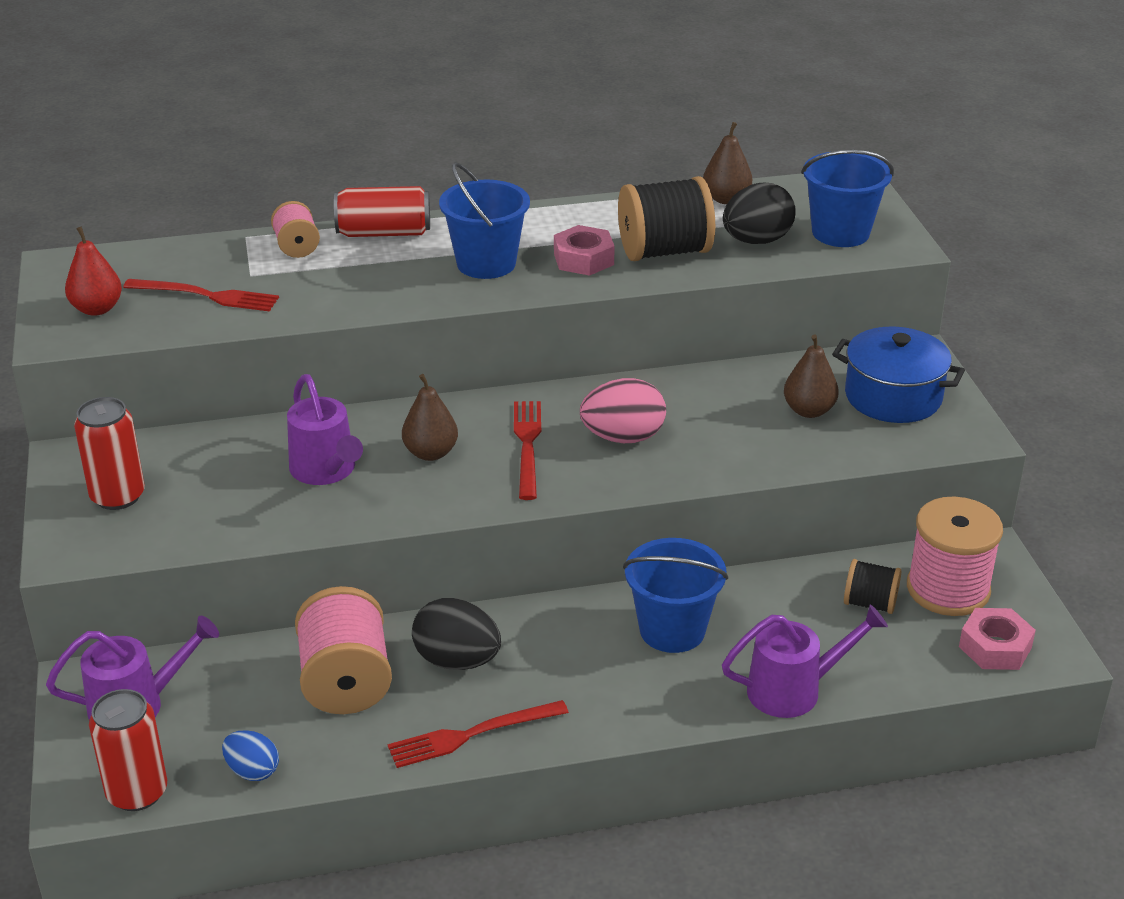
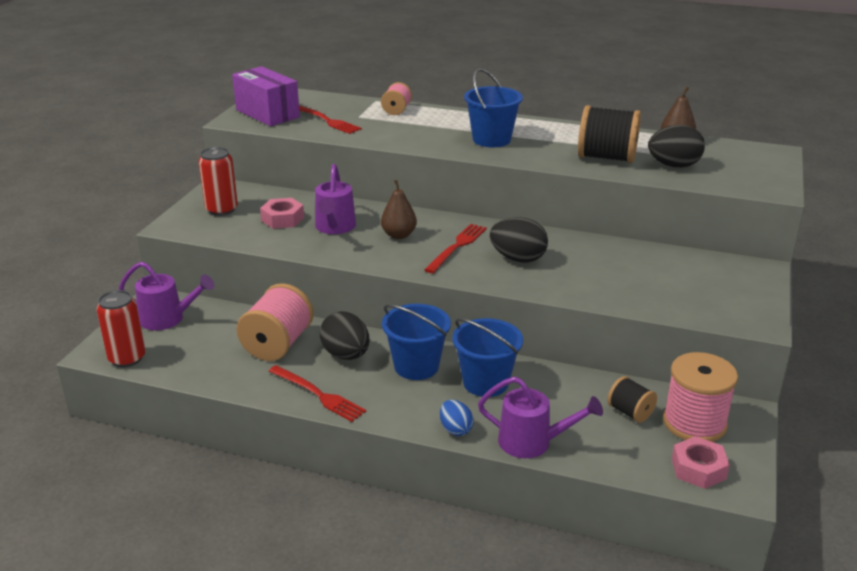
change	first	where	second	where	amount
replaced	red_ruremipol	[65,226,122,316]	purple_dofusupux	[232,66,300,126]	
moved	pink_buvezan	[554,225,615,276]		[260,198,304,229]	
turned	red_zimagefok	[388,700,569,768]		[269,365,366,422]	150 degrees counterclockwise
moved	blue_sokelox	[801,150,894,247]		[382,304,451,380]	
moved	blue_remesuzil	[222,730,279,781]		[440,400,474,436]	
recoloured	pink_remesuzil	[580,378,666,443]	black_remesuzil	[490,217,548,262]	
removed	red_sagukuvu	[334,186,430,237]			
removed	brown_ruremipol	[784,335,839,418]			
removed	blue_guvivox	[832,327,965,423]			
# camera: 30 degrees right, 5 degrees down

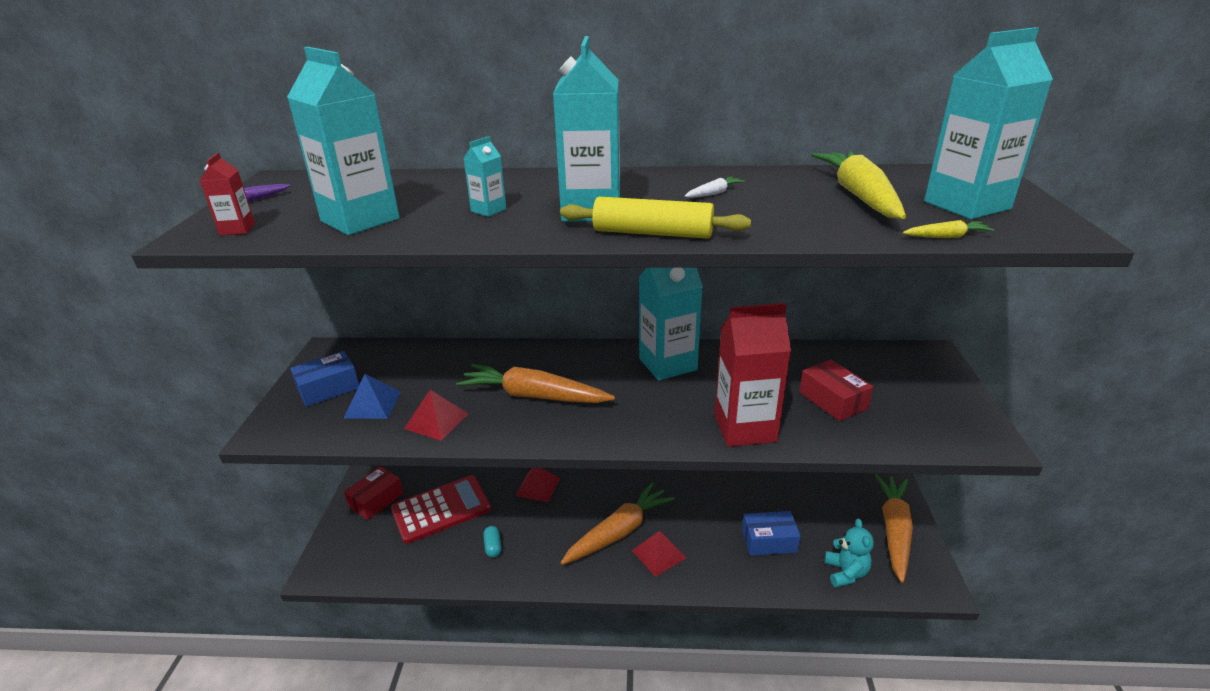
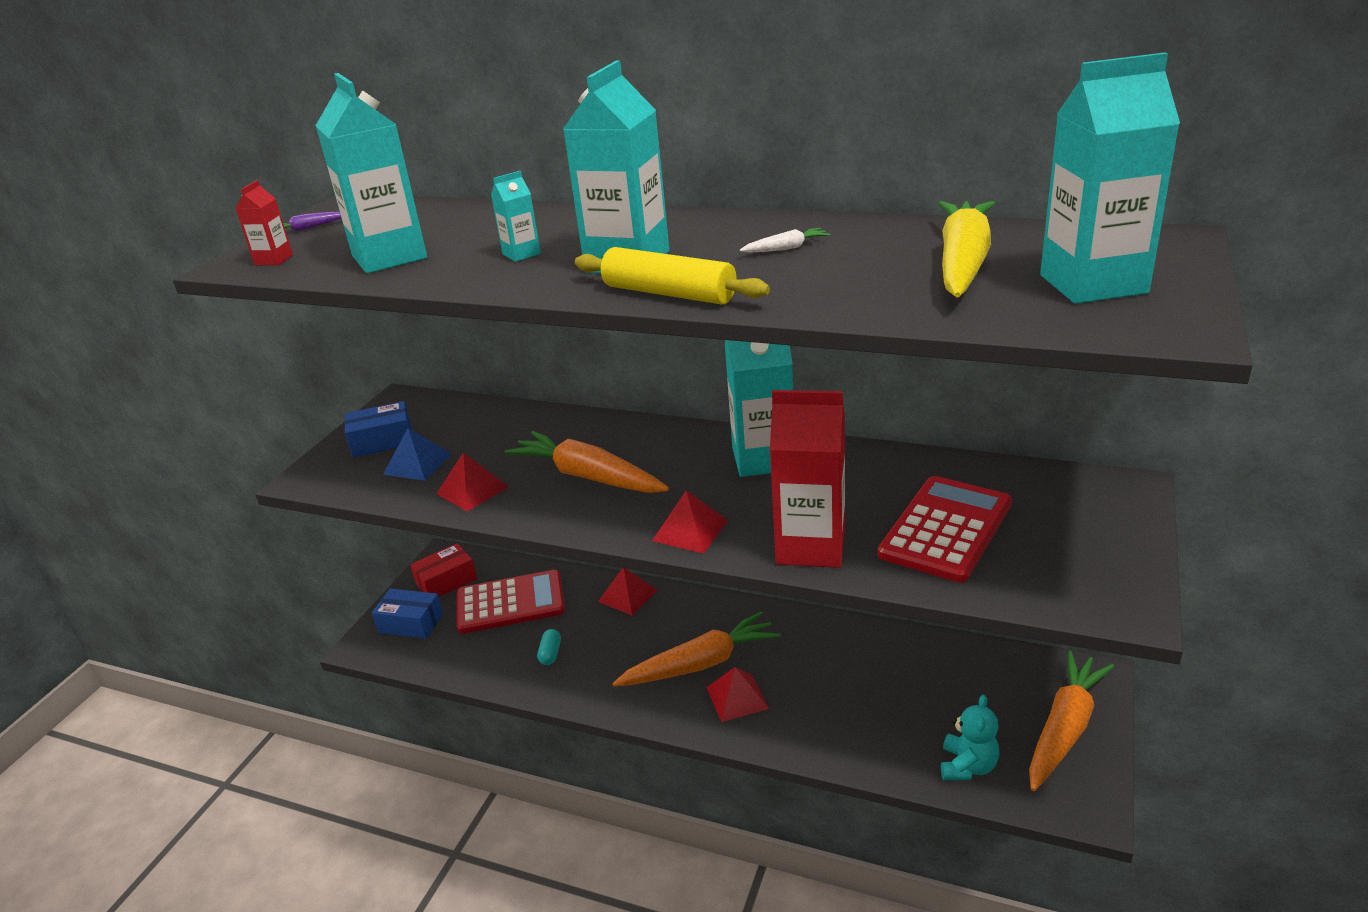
change	first	where	second	where	amount
moved	blue_dofusupux	[742,511,801,556]		[372,588,443,639]	
added			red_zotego	[652,490,728,553]	
replaced	red_dofusupux	[799,359,873,421]	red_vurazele	[878,476,1012,583]	
removed	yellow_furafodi	[903,220,994,238]			
# camera: 20 degrees right, 0 degrees up

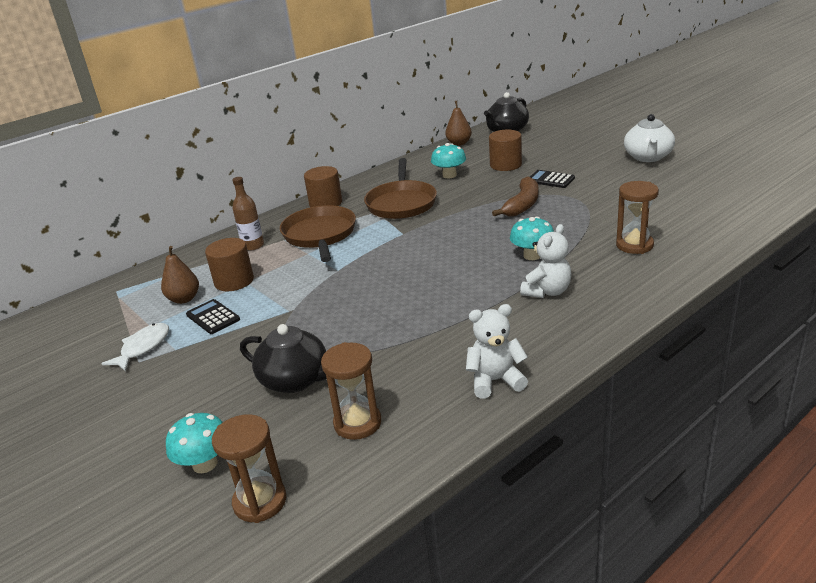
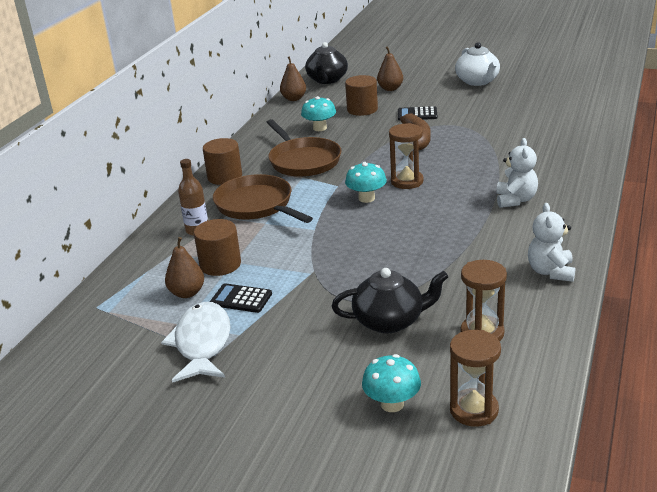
change	first	where	second	where	amount
resized	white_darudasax	[101,323,169,372]		[161,302,231,383]	x1.51
moved	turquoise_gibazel	[510,216,554,260]		[345,162,387,203]	
added			brown_ruremipol	[377,46,403,91]	
moved	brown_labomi	[616,181,659,254]		[389,123,424,189]	
turned	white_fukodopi	[466,304,528,399]		[528,203,575,282]	45 degrees counterclockwise
# camera: 30 degrees left, 0 degrees up

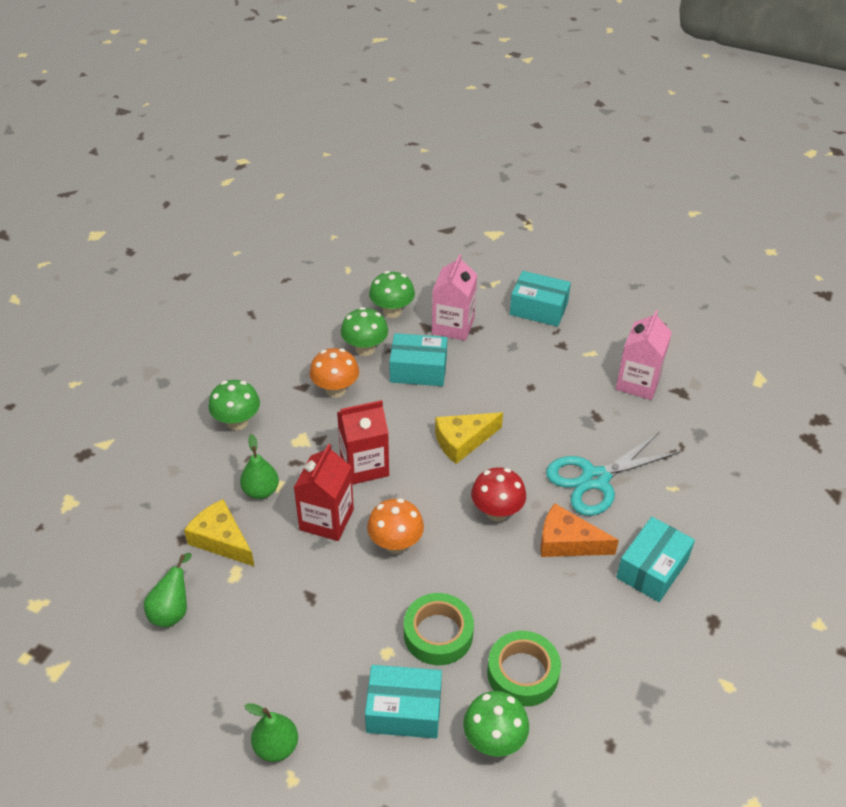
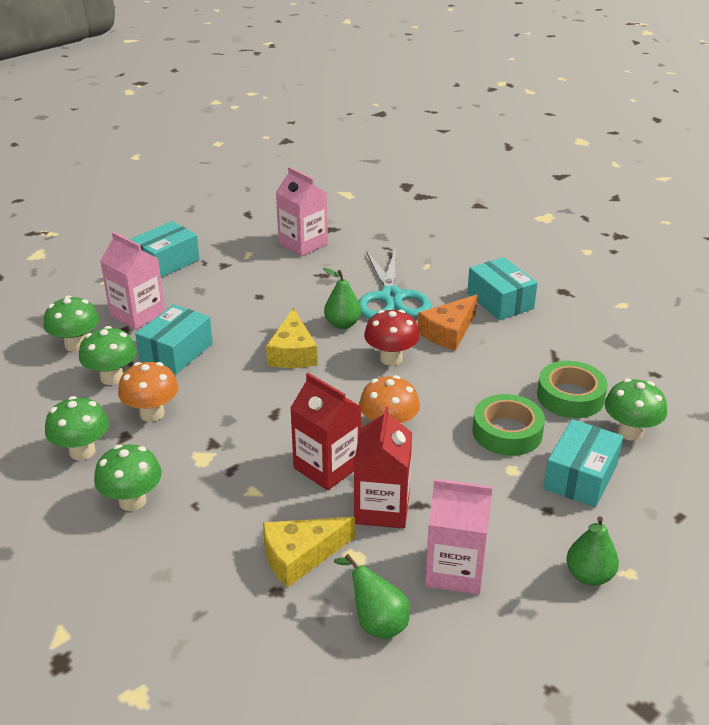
change	first	where	second	where	amount
added			green_gibazel	[45,396,109,460]	
moved	green_ruremipol	[240,434,279,499]		[323,268,361,329]	
moved	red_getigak	[337,400,389,485]		[354,406,412,529]	
added			pink_getigak	[425,479,493,595]	
# camera: 65 degrees left, 10 degrees down

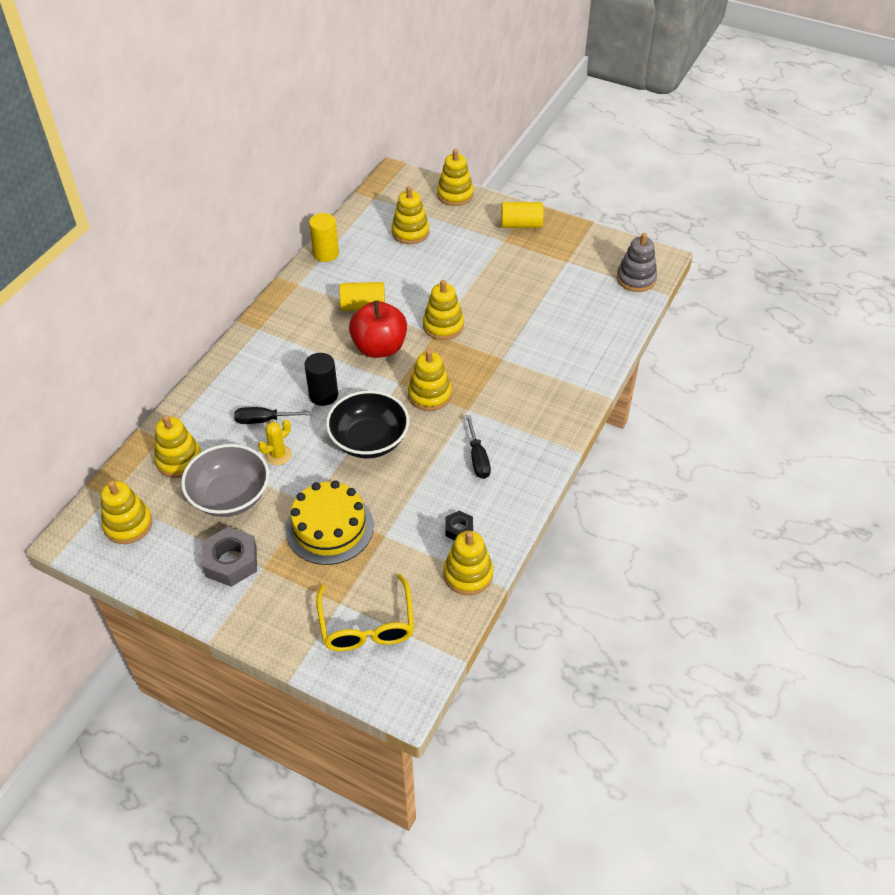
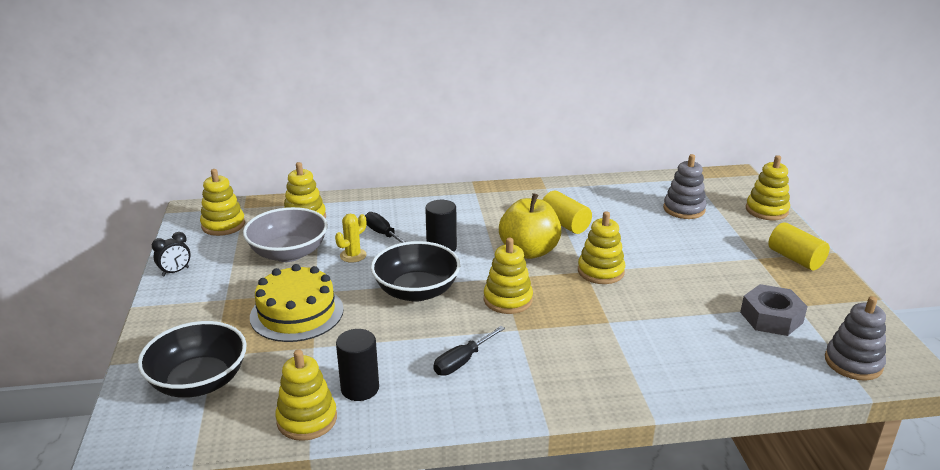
change	first	where	second	where	amount
replaced	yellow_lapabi	[316,574,414,651]	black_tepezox	[138,321,247,398]	
added			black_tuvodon	[152,232,191,276]	
turned	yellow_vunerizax	[258,420,292,465]		[335,214,367,263]	60 degrees counterclockwise
replaced	black_buvezan	[446,511,473,540]	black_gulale	[336,329,379,401]	
recoloured	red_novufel	[349,300,407,358]	yellow_novufel	[499,193,561,259]	
recoloured	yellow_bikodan	[391,186,429,244]	grey_bikodan	[663,154,706,219]	
moved	grey_buvezan	[202,527,257,587]		[740,284,808,336]	
removed	yellow_gulale	[309,213,339,262]			
# camera: 55 degrees right, 20 degrees down

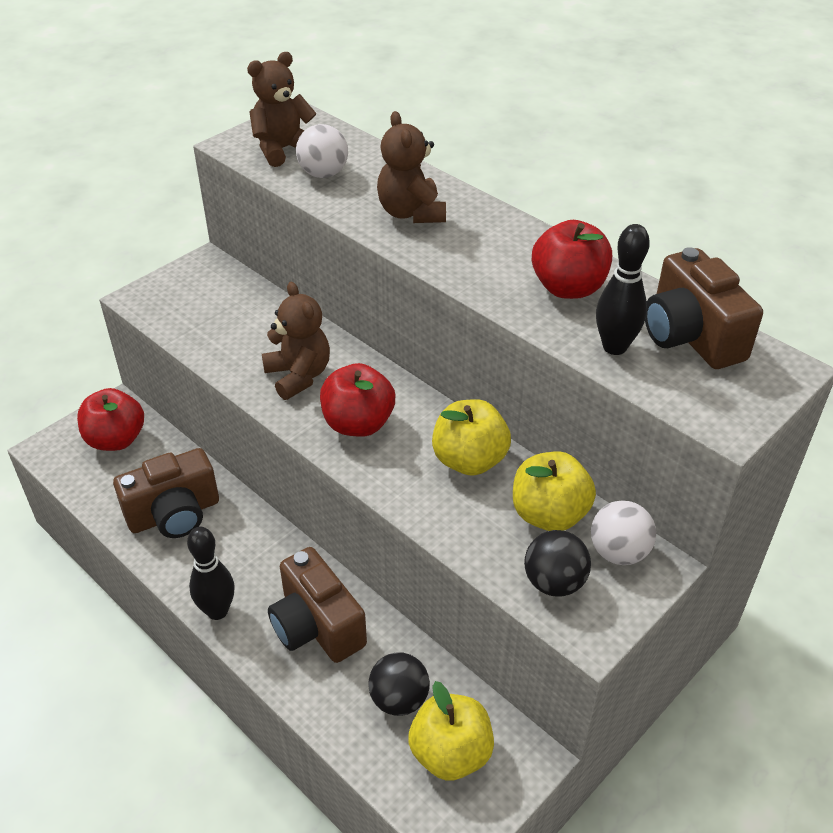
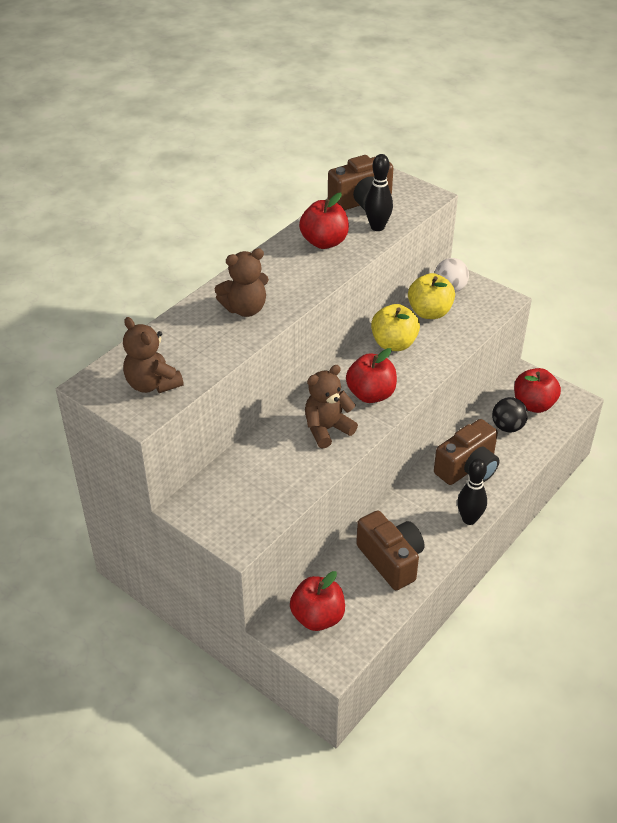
change	first	where	second	where	amount
recoloured	yellow_novufel	[408,681,494,781]	red_novufel	[514,368,561,413]	
removed	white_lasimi	[296,124,348,178]			
removed	black_lasimi	[524,530,591,597]			
# camera: 95 degrees left, 0 degrees up

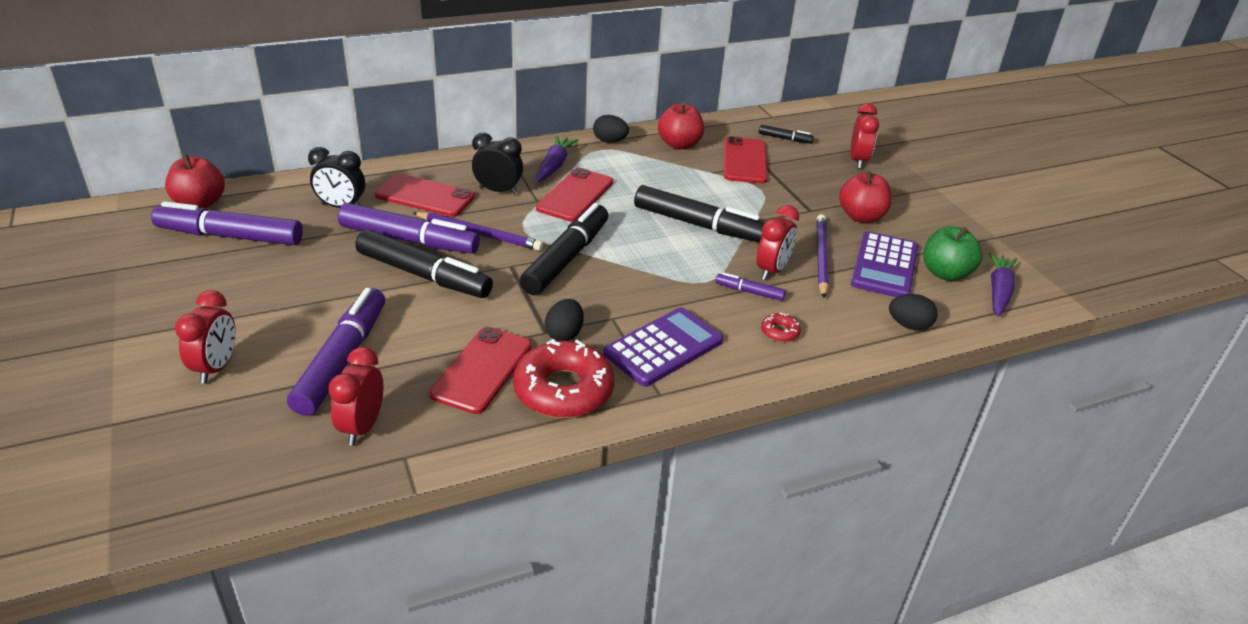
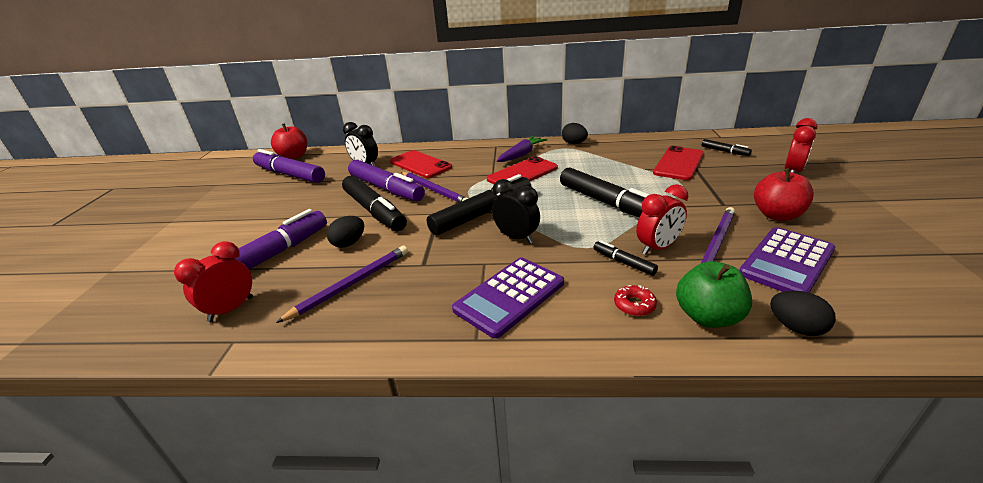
change	first	where	second	where	amount
replaced	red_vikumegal	[429,327,532,414]	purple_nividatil	[276,246,408,323]	
moved	black_remesuzil	[545,299,584,341]		[327,216,364,248]	
turned	purple_vurazele	[603,307,723,387]		[452,257,564,339]	150 degrees clockwise
moved	black_tuvodon	[472,133,523,195]		[492,179,540,244]	
recoloured	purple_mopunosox	[716,272,786,301]	black_mopunosox	[593,241,658,276]	
moved	green_novufel	[923,226,982,281]		[676,261,752,328]	
removed	red_tuvodon	[175,290,236,384]			
removed	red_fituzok	[513,339,614,418]			
removed	red_novufel	[658,103,704,150]			
removed	purple_furafodi	[989,252,1017,317]			
# camera: 30 degrees right, 5 degrees down

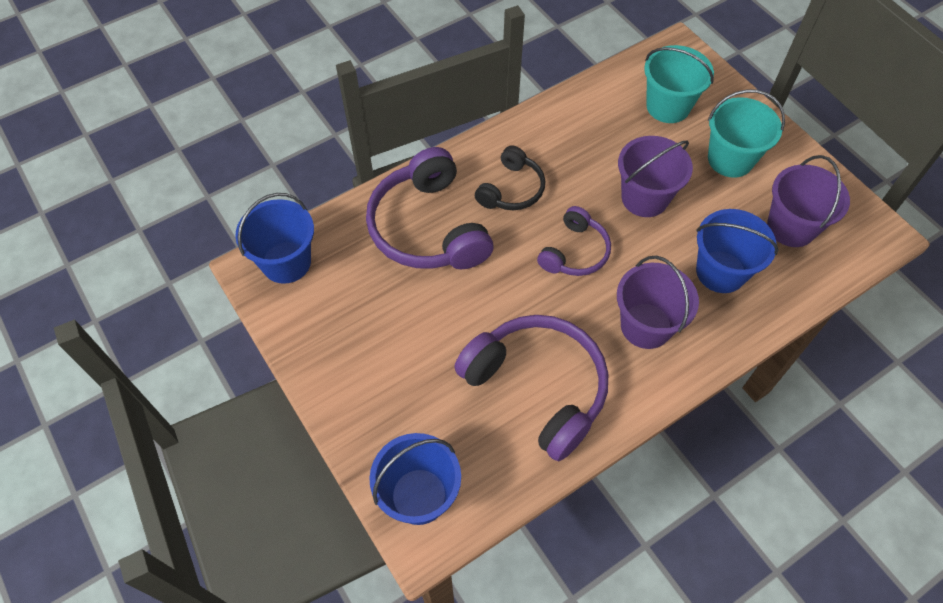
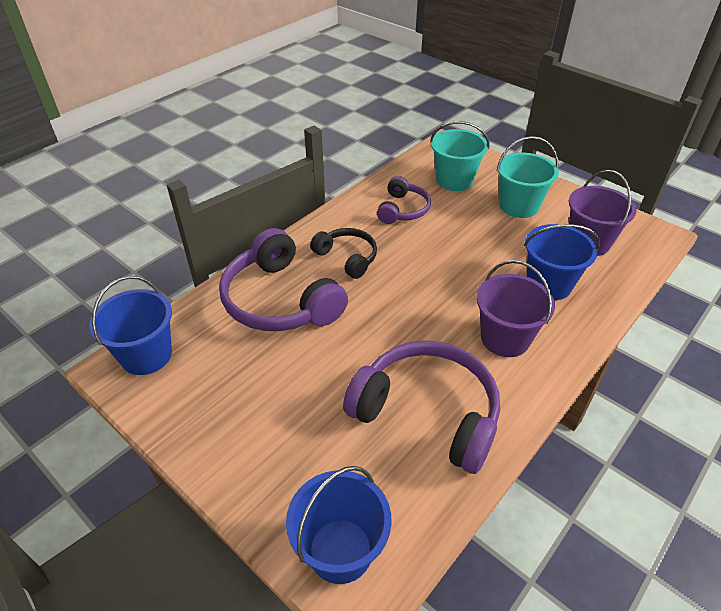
change	first	where	second	where	amount
turned	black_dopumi	[475,145,545,210]		[310,228,377,279]	60 degrees counterclockwise
moved	purple_dopumi	[537,206,611,276]		[377,176,431,224]	
removed	purple_sokelox	[618,136,693,217]			
# camera: 15 degrees left, 15 degrees down

